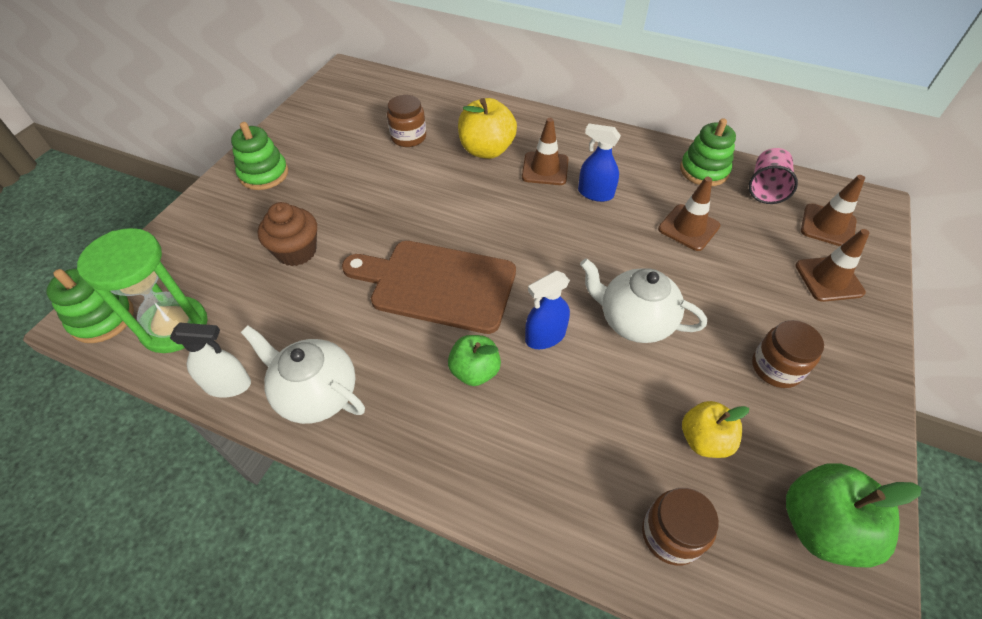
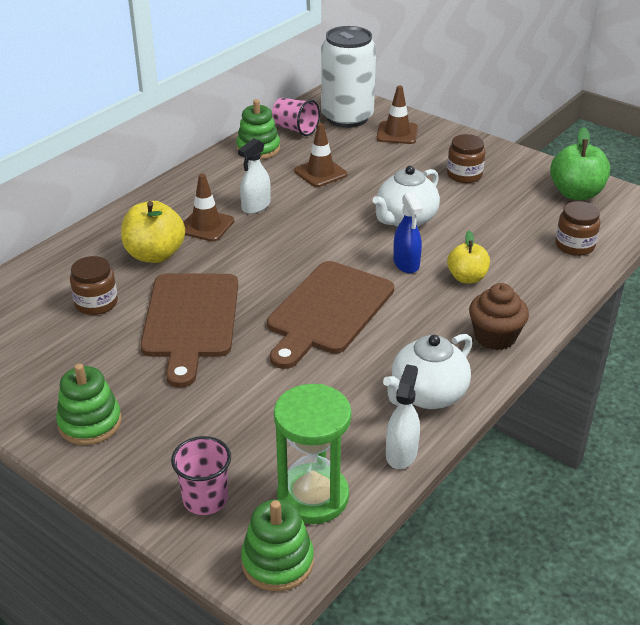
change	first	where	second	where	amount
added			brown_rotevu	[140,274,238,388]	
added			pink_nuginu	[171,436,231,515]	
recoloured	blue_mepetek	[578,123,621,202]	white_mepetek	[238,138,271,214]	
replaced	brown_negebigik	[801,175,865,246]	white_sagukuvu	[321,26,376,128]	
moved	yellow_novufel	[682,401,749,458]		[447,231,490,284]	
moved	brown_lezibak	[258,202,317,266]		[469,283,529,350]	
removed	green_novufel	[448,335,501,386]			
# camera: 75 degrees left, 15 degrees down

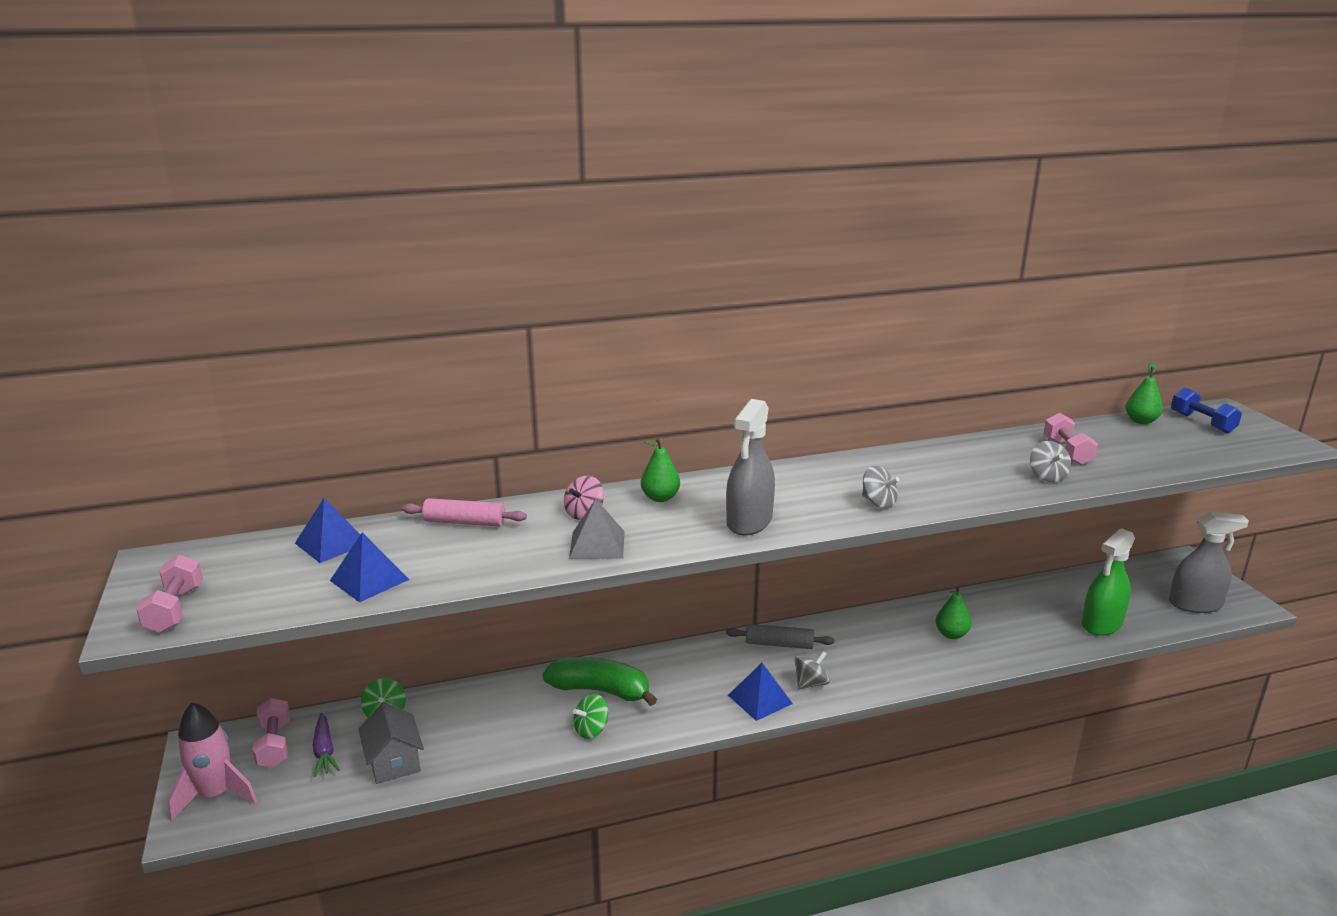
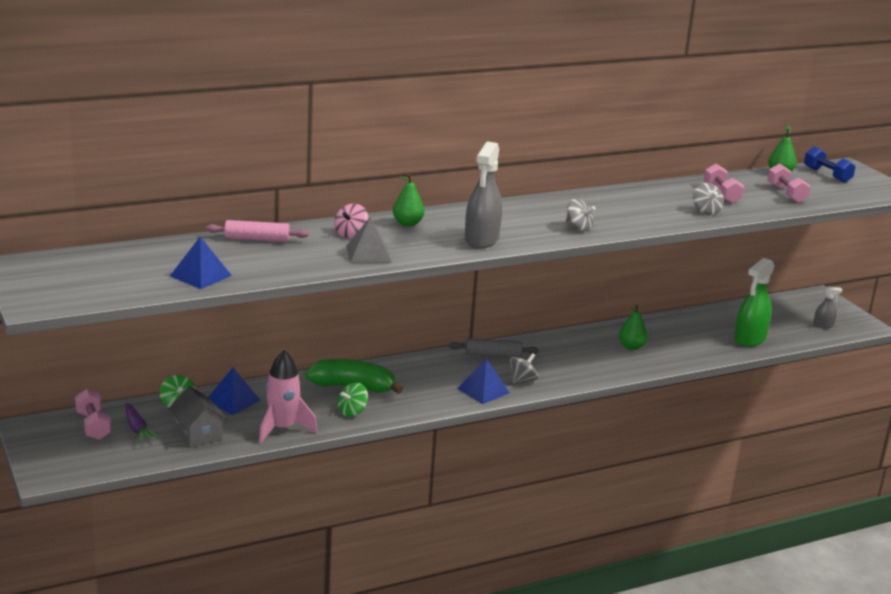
change	first	where	second	where	amount
moved	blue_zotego	[295,498,360,563]		[209,368,261,415]	
moved	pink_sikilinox	[168,702,257,821]		[259,350,317,443]	
moved	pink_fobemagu	[136,555,203,633]		[767,163,810,203]	
resized	grey_mepetek	[1169,512,1249,613]		[813,286,842,328]	x0.50
# camera: 10 degrees left, 0 degrees up

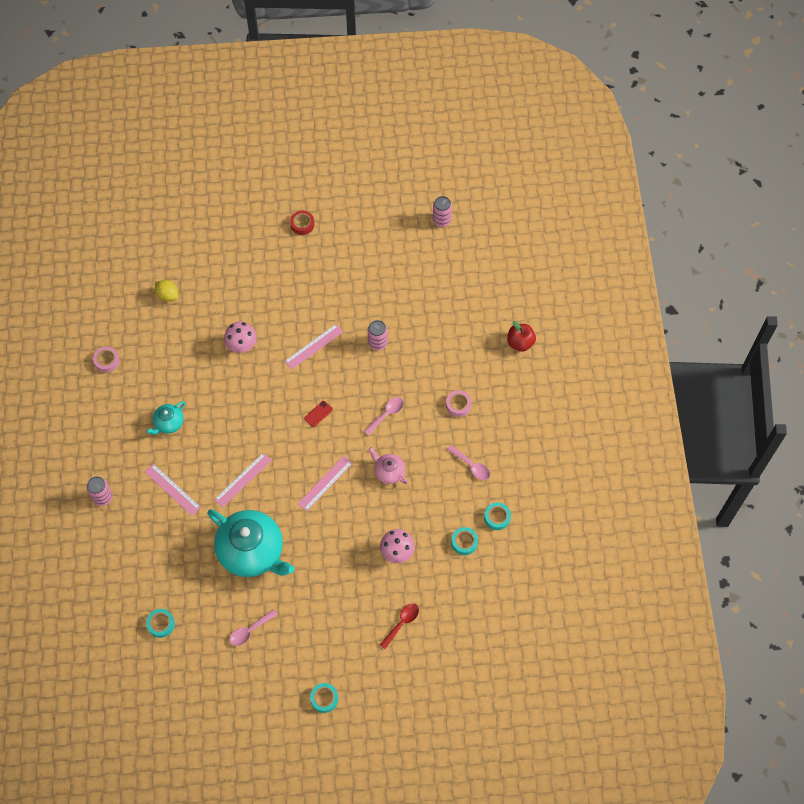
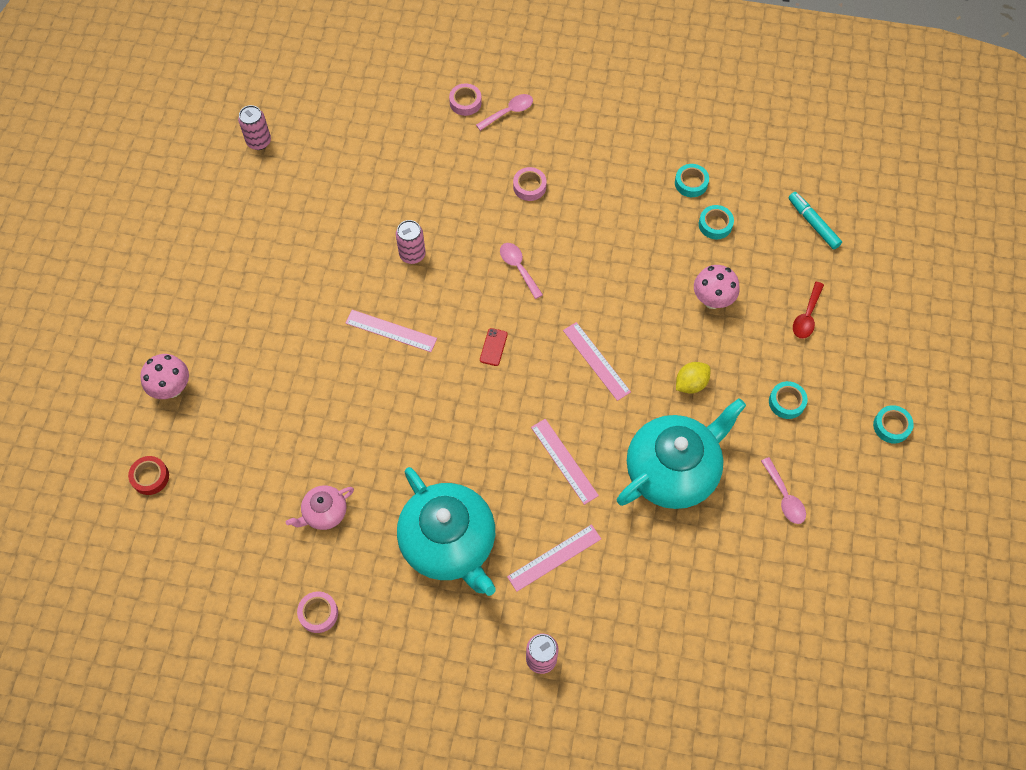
change	first	where	second	where	amount
moved	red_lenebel	[290,210,315,235]		[128,456,169,495]	
moved	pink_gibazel	[224,322,257,353]		[140,354,189,399]	
moved	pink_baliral	[369,447,408,484]		[286,485,354,530]	
turned	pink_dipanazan	[284,324,343,370]		[345,310,437,352]	45 degrees counterclockwise
resized	turquoise_baliral	[146,401,185,435]		[397,467,496,596]	x2.13
replaced	red_novufel	[507,321,536,352]	pink_lenebel	[449,84,482,116]	
moved	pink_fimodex	[447,445,490,480]		[476,94,533,131]	
turned	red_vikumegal	[304,401,333,427]		[480,328,508,366]	45 degrees clockwise
moved	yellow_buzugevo	[155,280,178,302]		[676,362,710,394]	
moved	turquoise_lenebel	[146,609,175,638]		[769,381,808,419]	
added			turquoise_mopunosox	[788,192,842,250]	
turned	red_fimodex	[380,603,419,649]		[793,282,824,339]	120 degrees counterclockwise
# camera: 75 degrees left, 0 degrees up

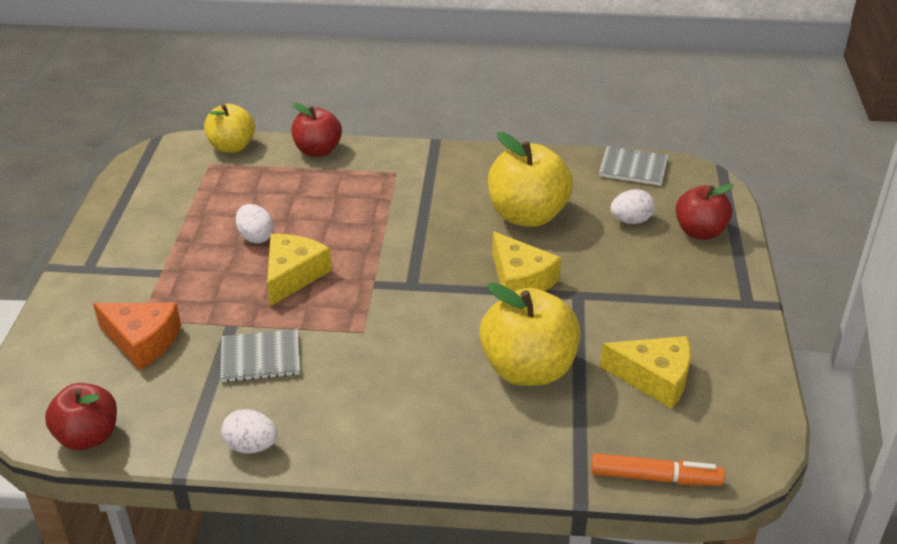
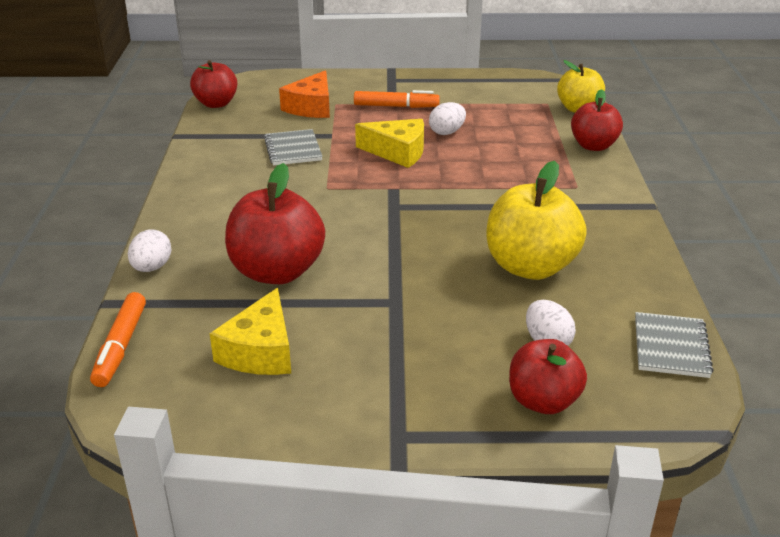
change	first	where	second	where	amount
moved	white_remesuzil	[221,409,278,454]		[128,229,171,272]	
recoloured	yellow_novufel	[479,283,580,386]	red_novufel	[225,163,325,284]	
added			orange_mopunosox	[354,90,440,108]	
removed	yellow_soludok	[492,231,561,292]			
# camera: 85 degrees right, 5 degrees down

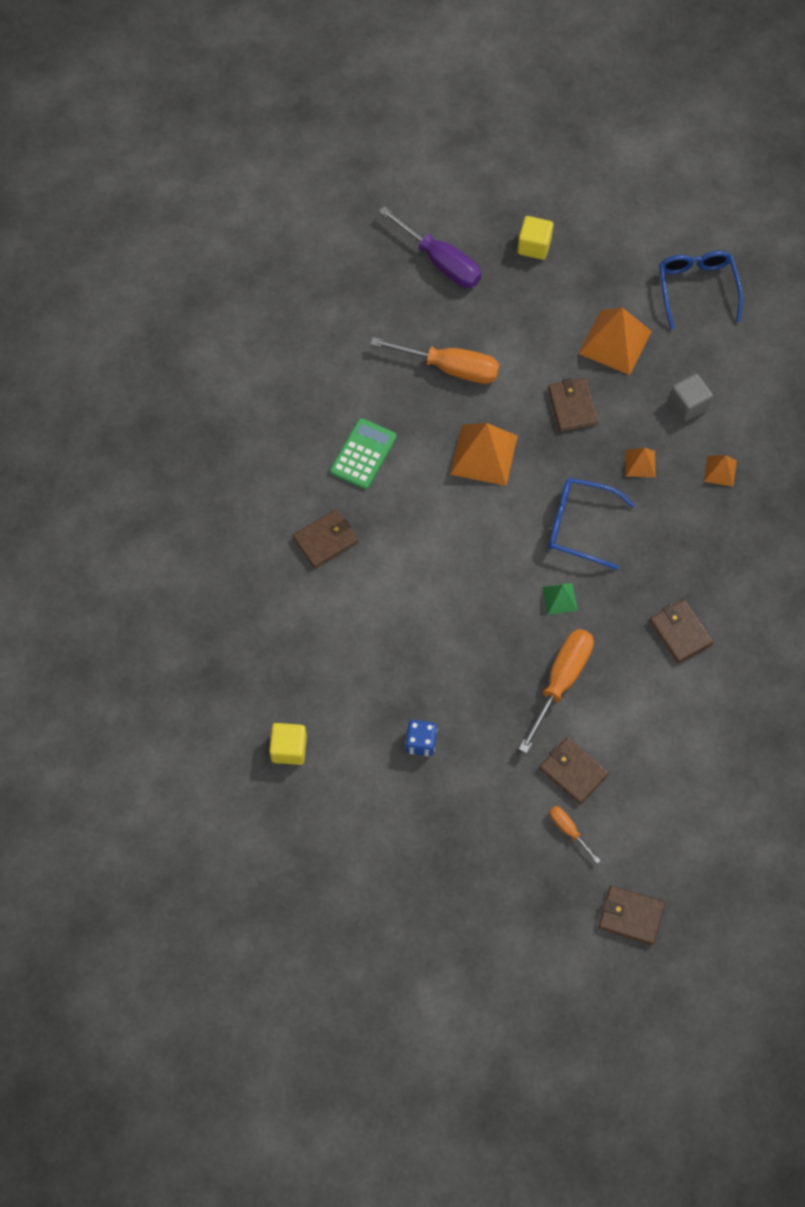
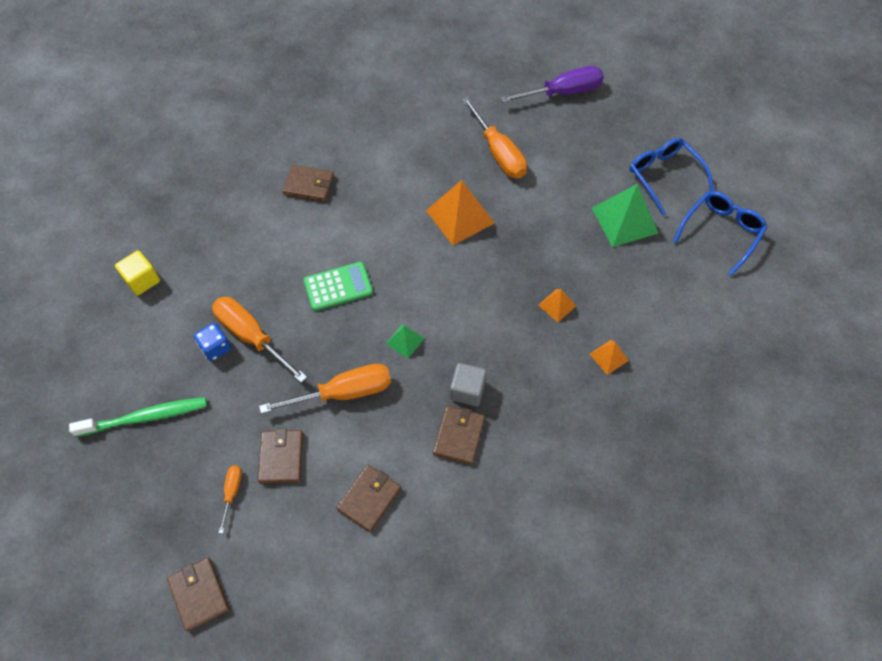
change	first	where	second	where	amount
added			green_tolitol	[69,397,207,437]	
added			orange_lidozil	[212,297,307,383]	
moved	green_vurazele	[330,418,397,489]		[303,262,373,311]	
moved	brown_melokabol	[548,378,598,432]		[336,465,401,532]	
moved	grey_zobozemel	[669,374,713,421]		[450,363,487,406]	
turned	purple_lidozil	[379,206,481,288]		[500,66,604,103]	105 degrees counterclockwise
recoloured	orange_zotego	[578,308,652,375]	green_zotego	[592,184,658,247]	
moved	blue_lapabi	[548,478,635,570]		[630,138,714,216]	
removed	yellow_zobozemel	[517,216,553,260]			
# camera: 45 degrees right, 5 degrees down

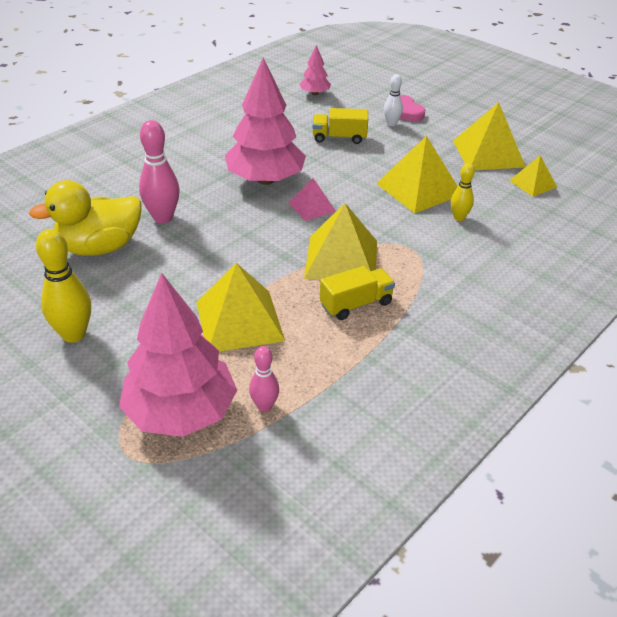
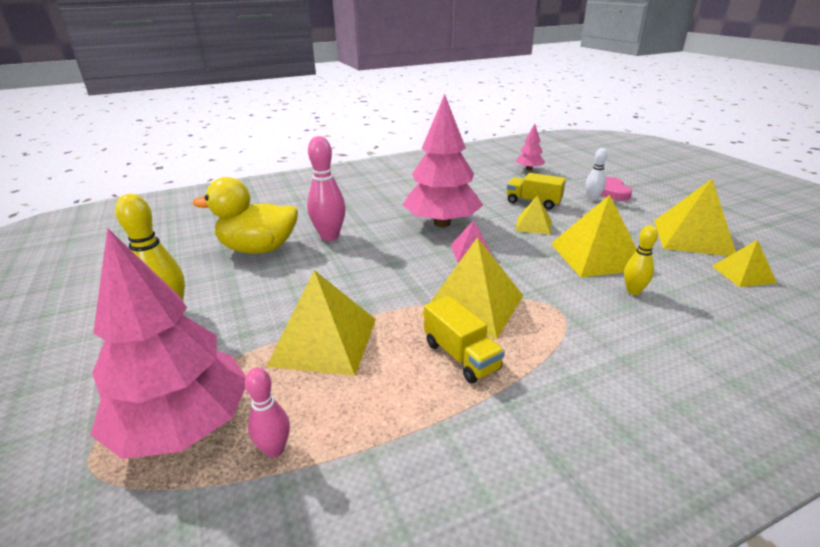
change	first	where	second	where	amount
turned	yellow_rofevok	[320,266,395,320]		[424,296,505,383]	60 degrees clockwise
added			yellow_zotego	[515,195,551,235]	
# camera: 25 degrees right, 10 degrees down

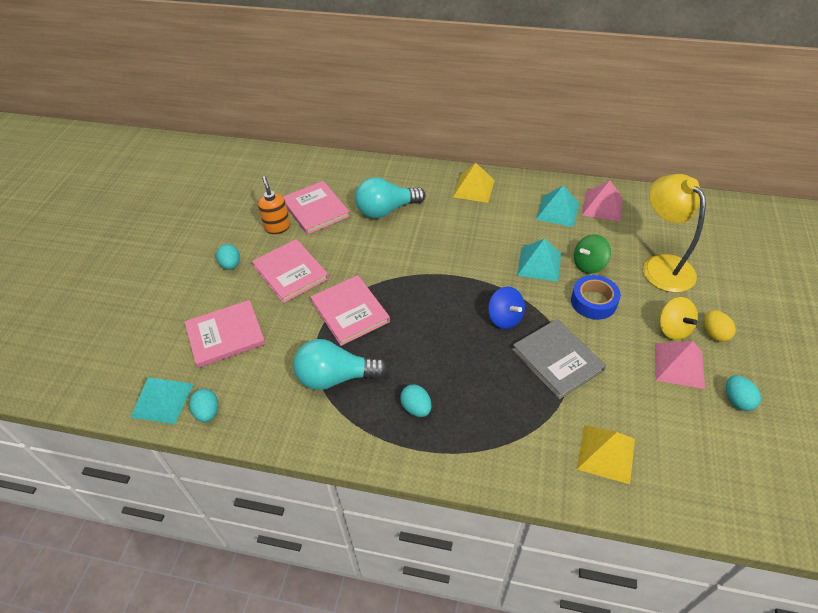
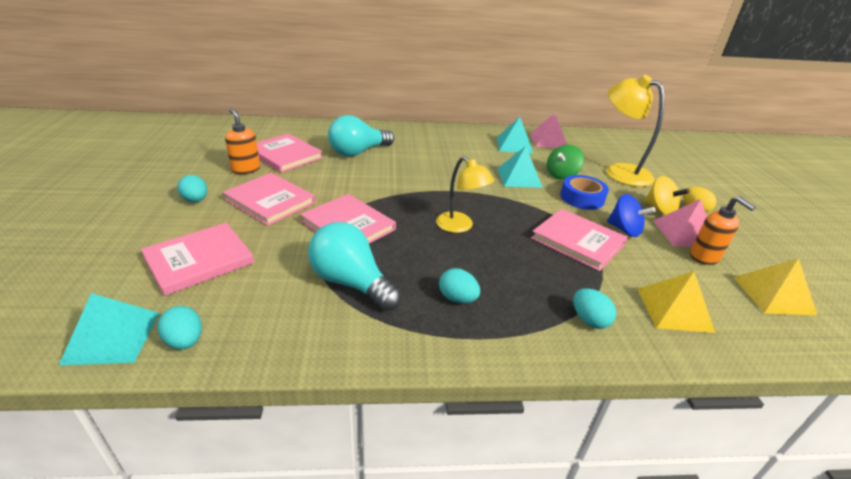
change	first	where	second	where	amount
turned	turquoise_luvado	[293,339,388,390]		[308,222,401,311]	60 degrees clockwise
added			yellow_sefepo	[436,156,494,233]	
recoloured	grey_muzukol	[512,319,606,399]	pink_muzukol	[531,209,628,271]	
moved	turquoise_remesuzil	[726,375,761,411]		[573,288,616,329]	
moved	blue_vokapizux	[488,286,525,329]		[607,194,656,237]	
added			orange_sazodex	[690,196,756,265]	
moved	yellow_zotego	[453,163,495,203]		[733,258,818,316]	
# camera: 20 degrees left, 15 degrees down

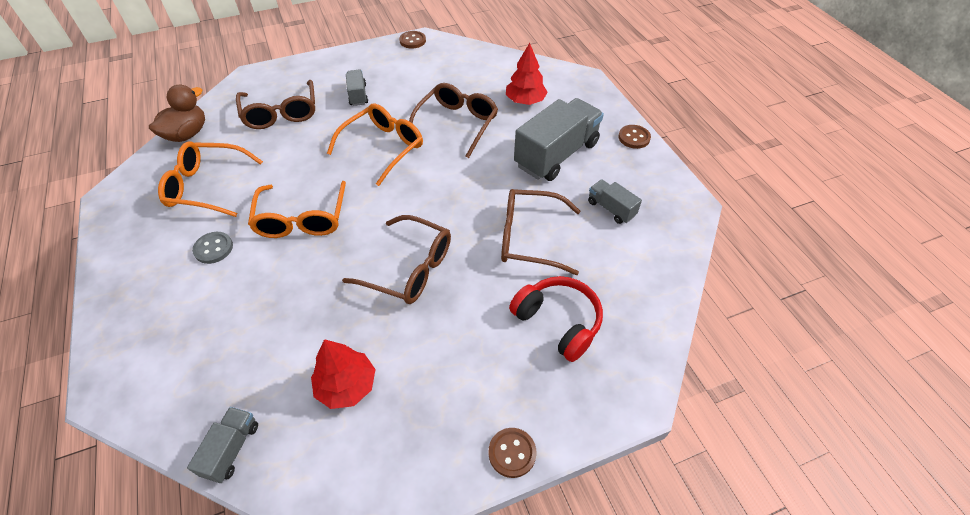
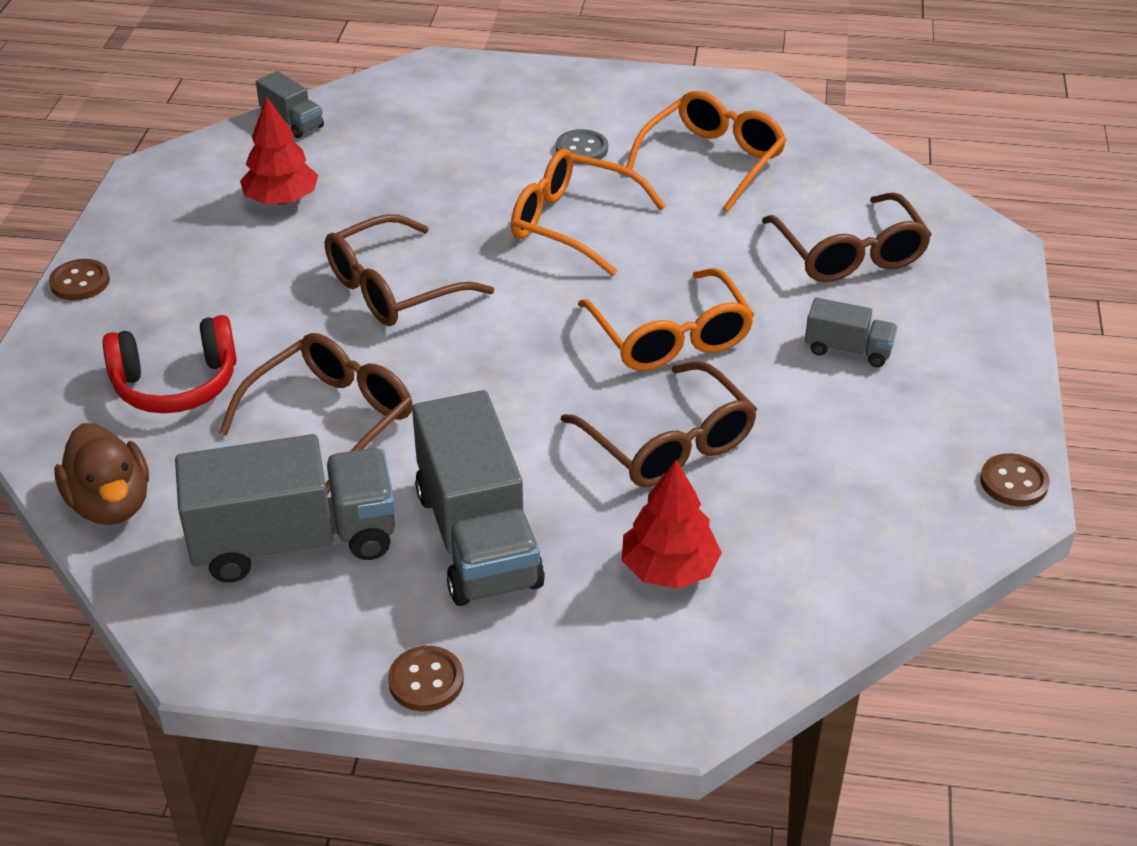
change	first	where	second	where	amount
moved	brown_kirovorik	[149,85,205,142]		[55,423,149,525]	
resized	grey_rofevok	[588,180,642,224]		[175,434,395,583]	x2.08
turned	brown_lapabi	[236,80,315,129]		[762,192,932,282]	120 degrees counterclockwise
# camera: 120 degrees right, 10 degrees down

